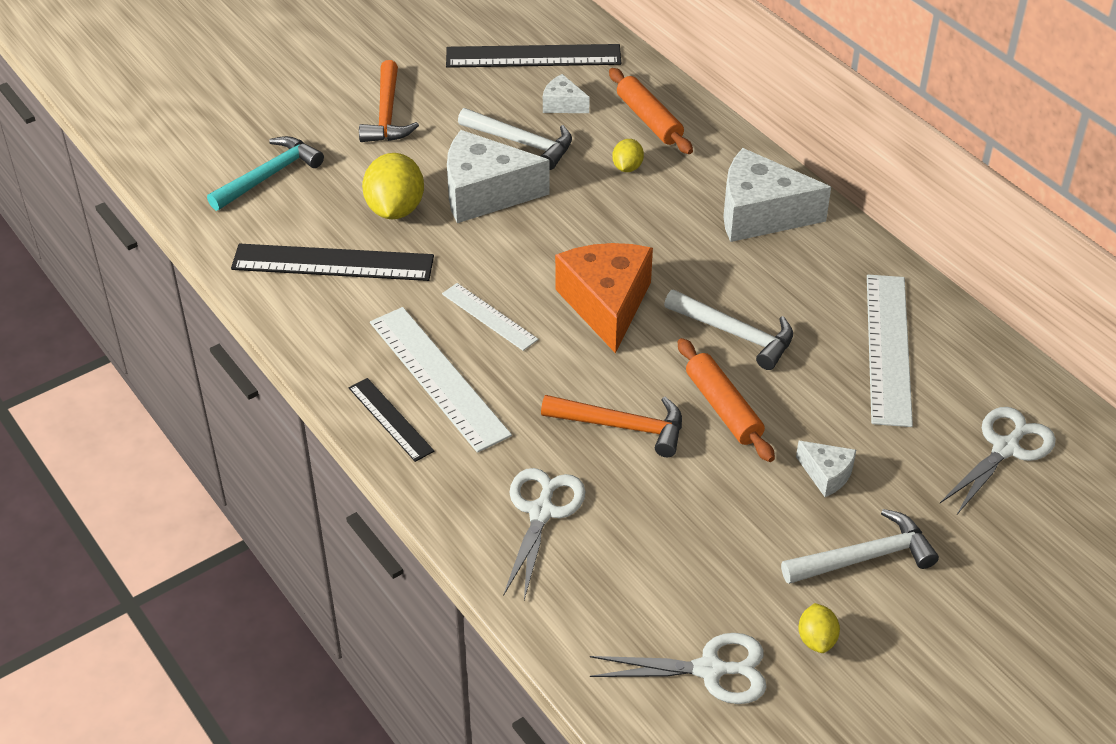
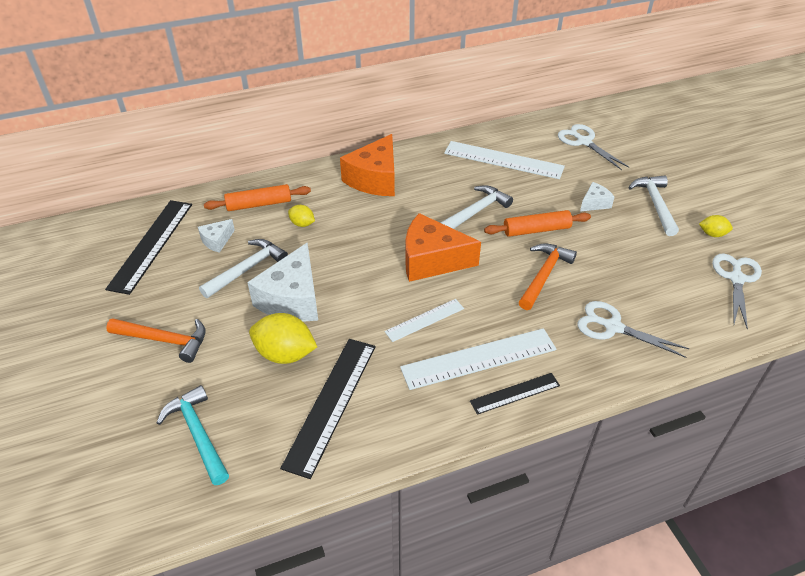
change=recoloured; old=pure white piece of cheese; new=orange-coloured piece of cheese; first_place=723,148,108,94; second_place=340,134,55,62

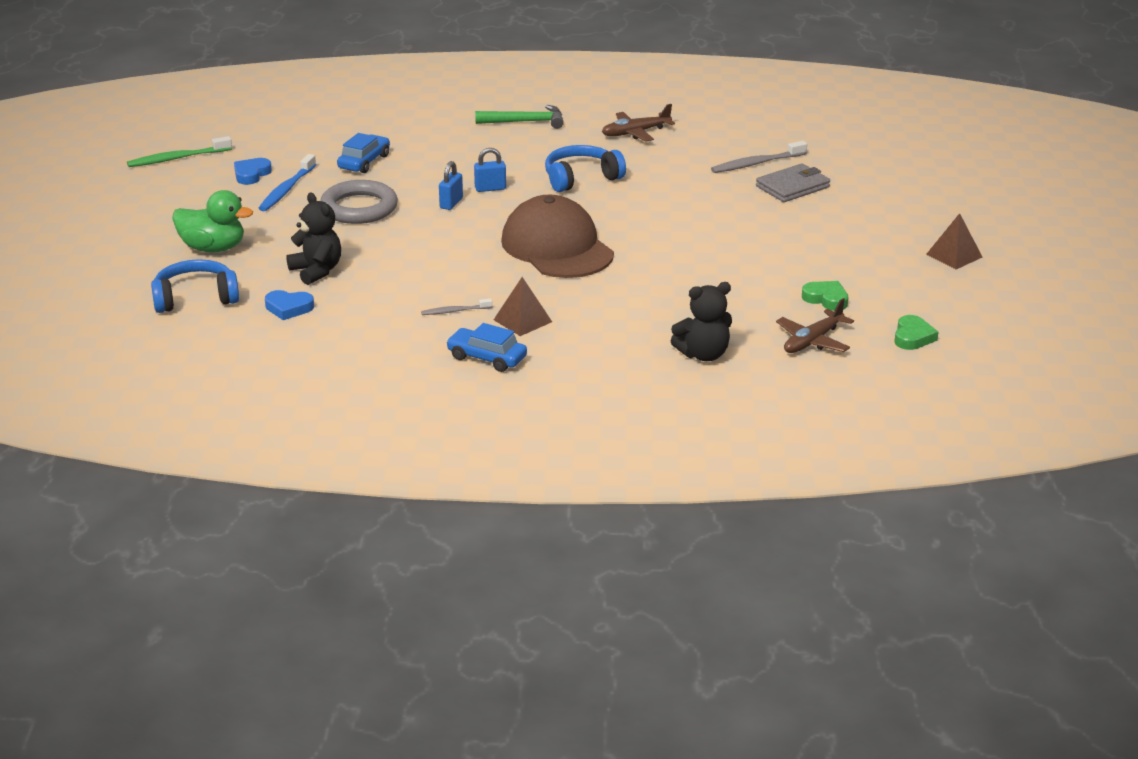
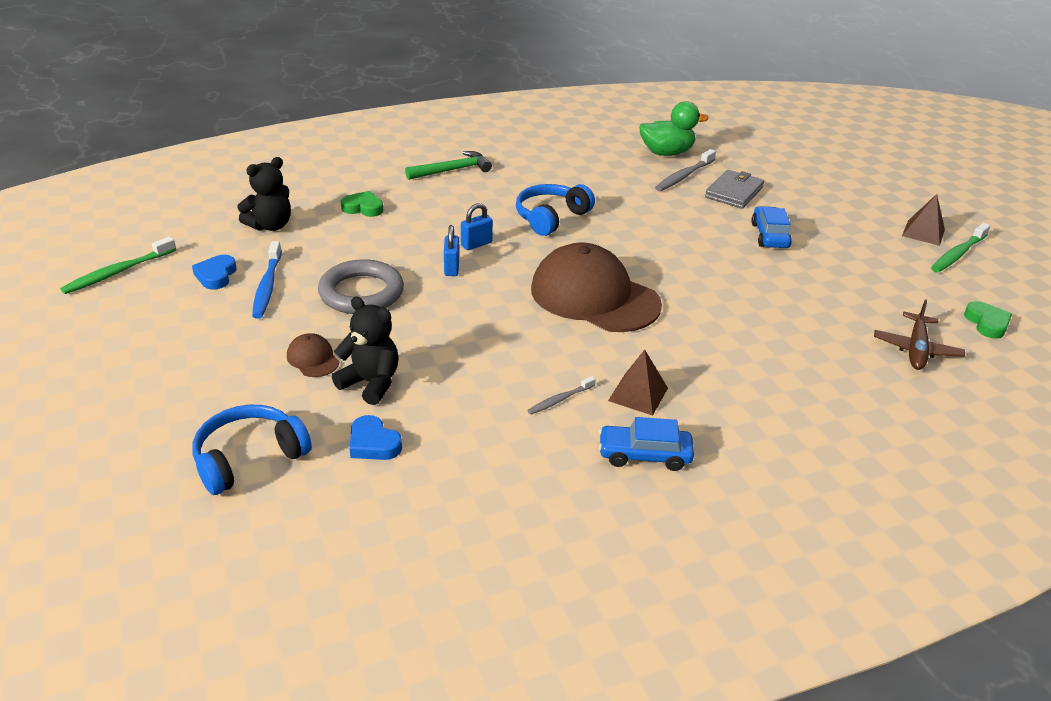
change=removed; old=russet toy plane; first_place=602,104,73,37
change=moved; old=blue car; first_place=337,133,53,40; second_place=751,206,41,42
change=moved; old=leaf-green toy duck; first_place=172,190,81,62; second_place=639,101,70,55
change=moved; old=leaf-green love heart; first_place=802,281,46,30; second_place=341,191,42,26
change=moved; old=ebony teddy; first_place=671,282,61,79; second_place=237,157,54,74
change=turned; old=blue love heart; first_place=265,290,49,30; second_place=350,415,52,45; degrees=60
change=added; new=leaf-green tooth brush; second_place=931,223,60,49
change=added; new=russet baseball cap; second_place=287,333,53,44

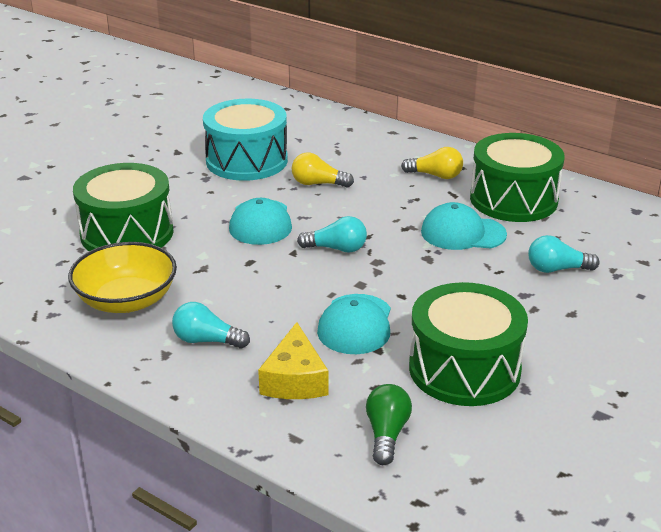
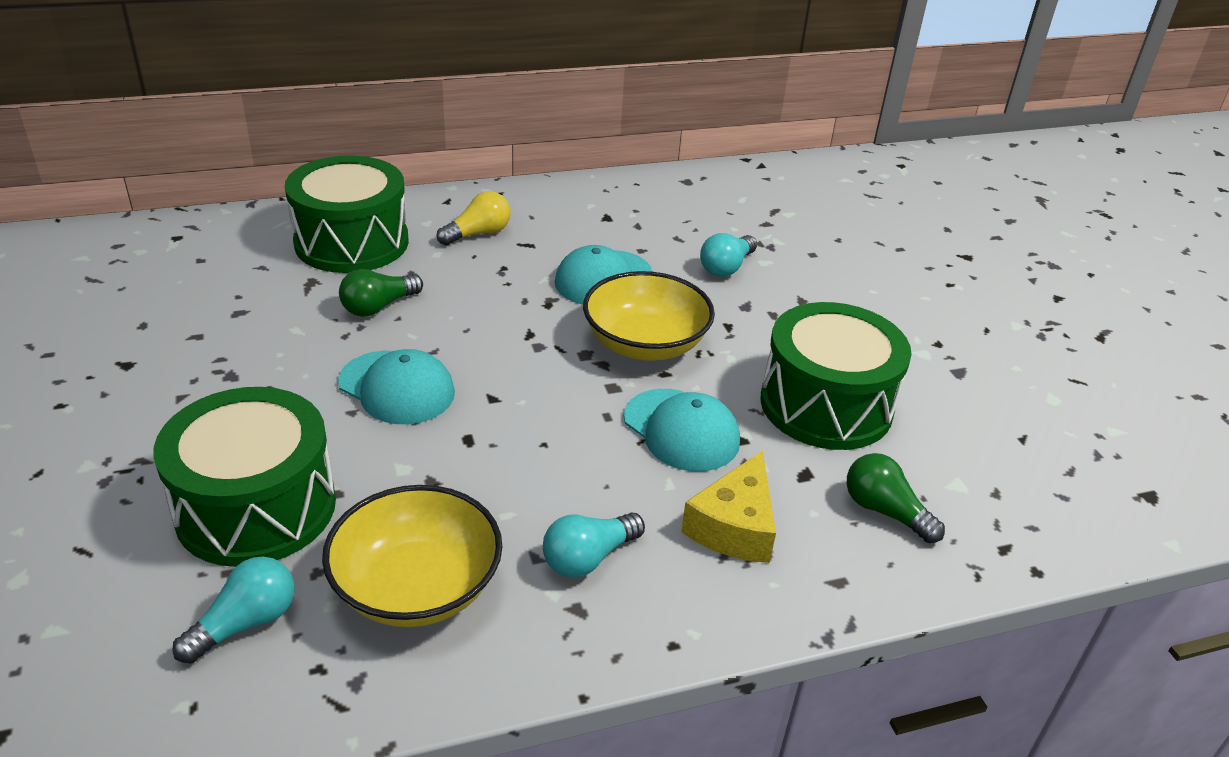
change=removed; old=turquoise toy drum; first_place=203,99,85,82
change=moved; old=leaf-green toy drum; first_place=470,133,95,89; second_place=285,155,124,118
change=recoloured; old=golden bulb; new=leaf-green bulb; first_place=292,152,62,36; second_place=339,269,84,48
change=moved; old=turquoise bulb; first_place=297,216,70,36; second_place=173,557,122,107
change=turned; old=golden piece of cheese; first_place=258,322,70,77; second_place=681,450,95,113; degrees=75
change=added; new=golden bowl; second_place=583,271,132,90

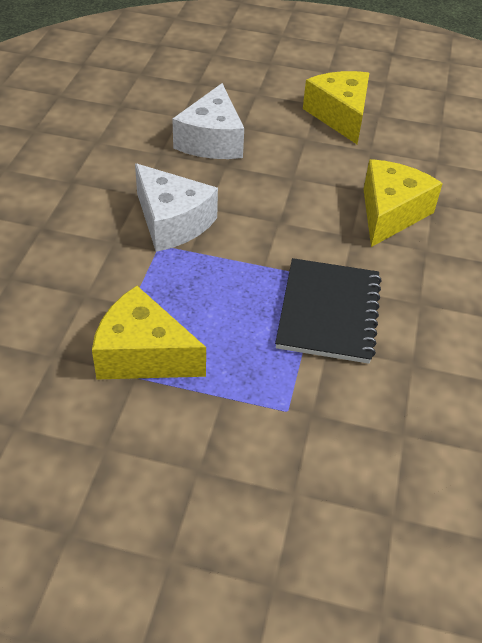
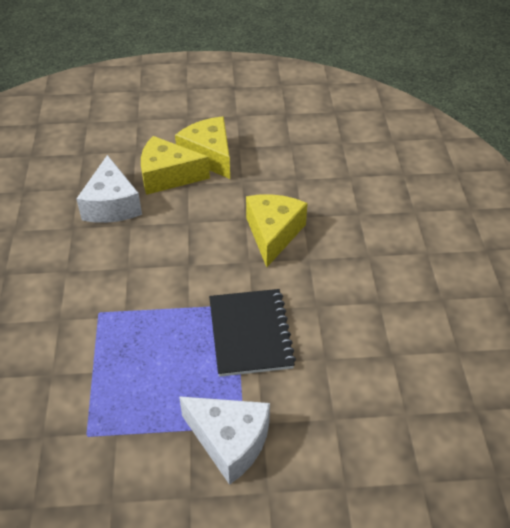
change=moved; old=pure white piece of cheese; first_place=135,163,83,89; second_place=179,396,91,89
change=moved; old=golden piece of cheese; first_place=92,286,114,93; second_place=141,136,69,59

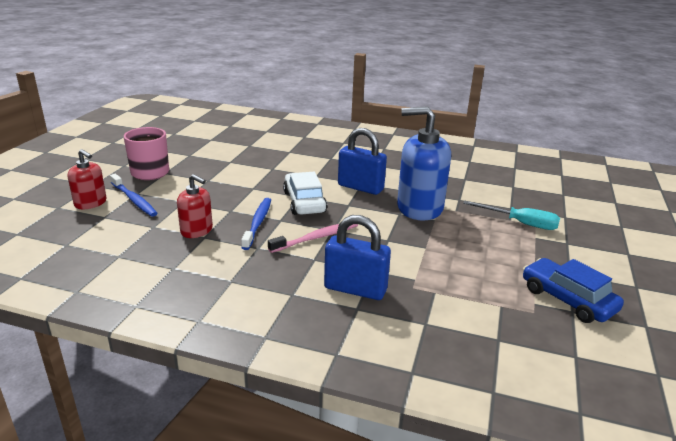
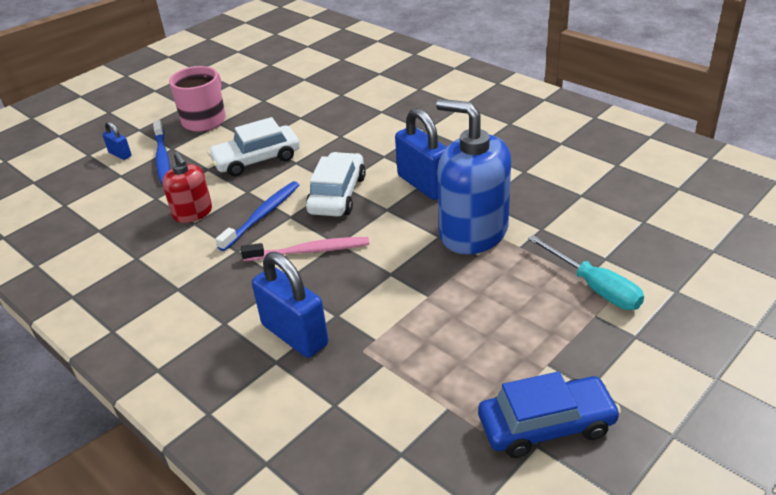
change=replaced; old=crimson pump bottle; new=blue padlock; first_place=68,149,39,60; second_place=102,122,29,38
change=turned; old=blue car; first_place=523,258,101,65; second_place=478,371,143,87; degrees=90
change=added; new=pure white car; second_place=208,117,92,60

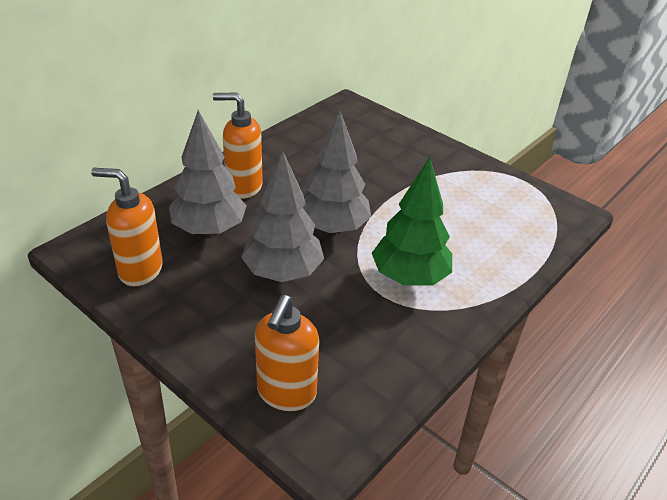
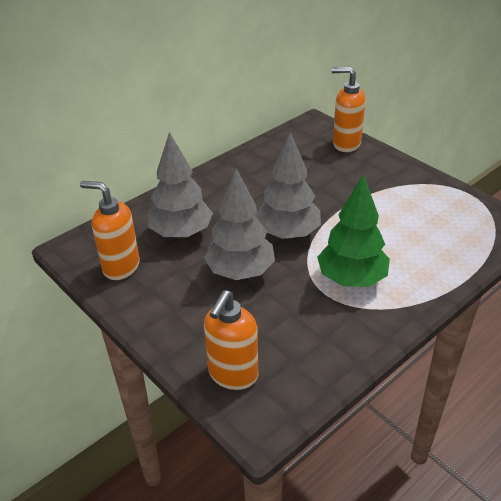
change=moved; old=orange-coloured pump bottle; first_place=213,93,50,106; second_place=332,67,34,85

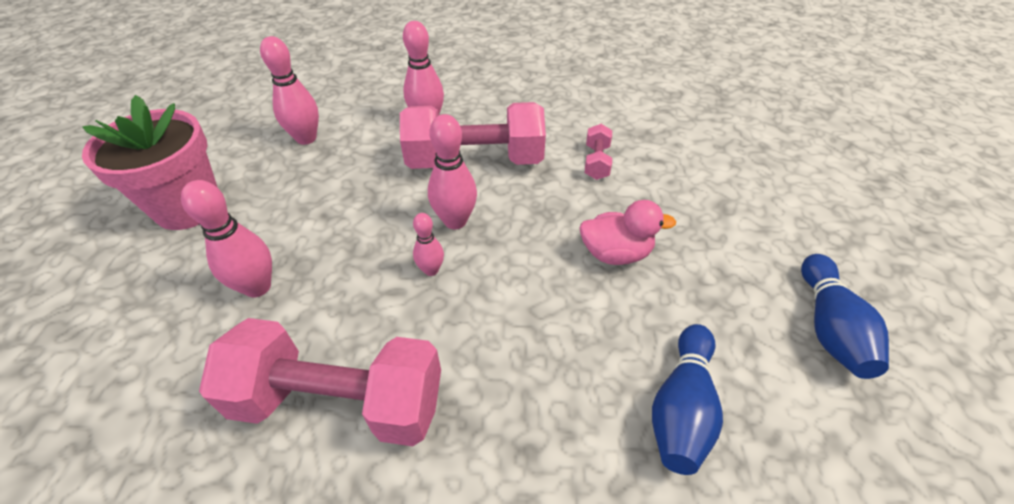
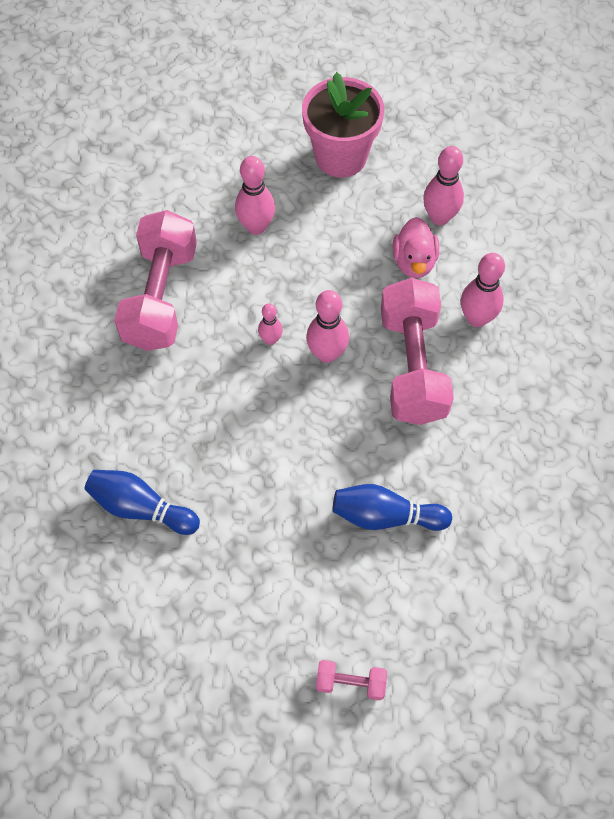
change=moved; old=rosy free weight; first_place=585,124,27,56; second_place=316,660,71,40
change=moved; old=rosy toy duck; first_place=579,200,97,65; second_place=393,217,46,61
change=moved; old=blue tenpin; first_place=801,254,88,125; second_place=333,484,119,47

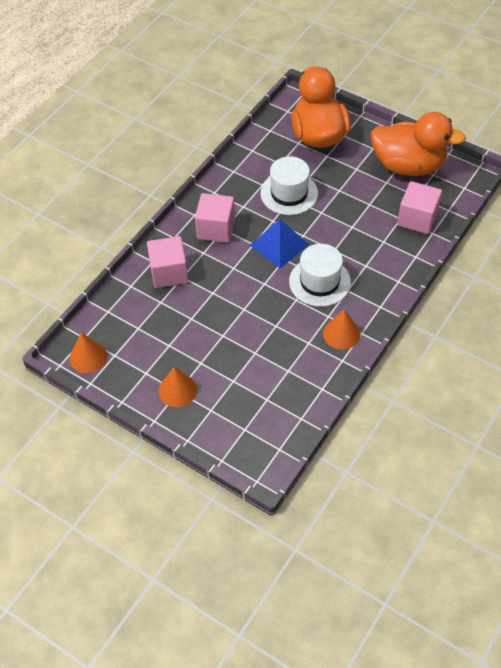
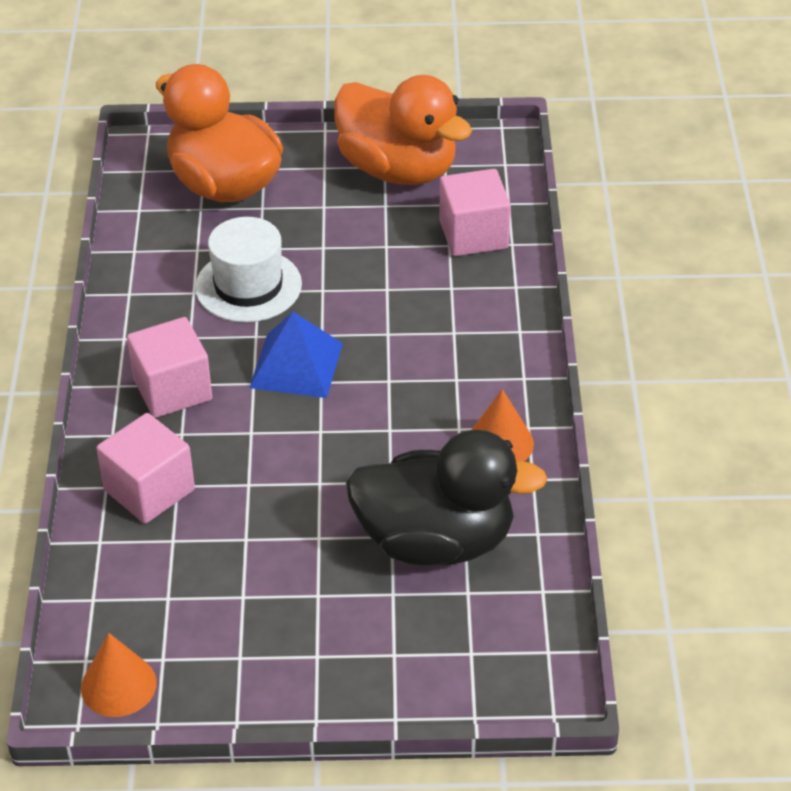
change=turned; old=orange-coloured toy duck; first_place=371,112,95,64; second_place=334,75,138,110; degrees=60
change=removed; old=pure white tall hat; first_place=289,244,62,63
change=removed; old=orange-coloured solid cone; first_place=159,367,38,40
change=added; new=ebony toy duck; second_place=346,430,201,136

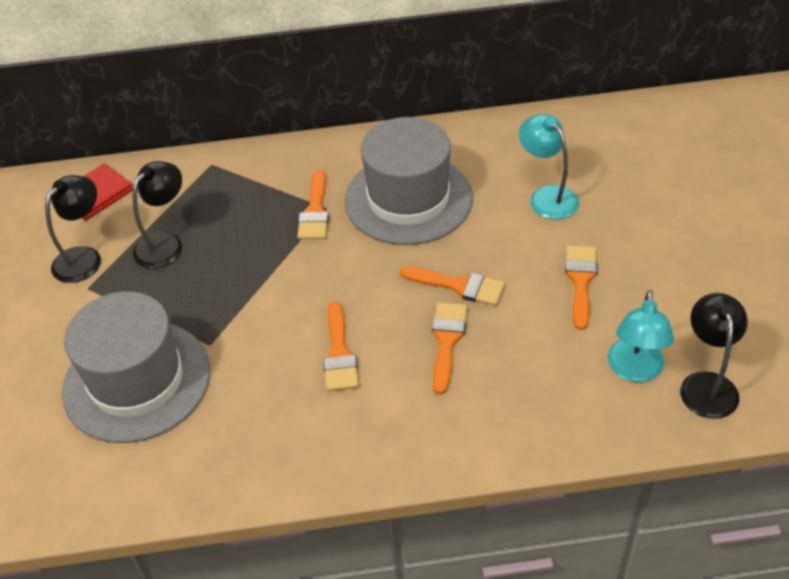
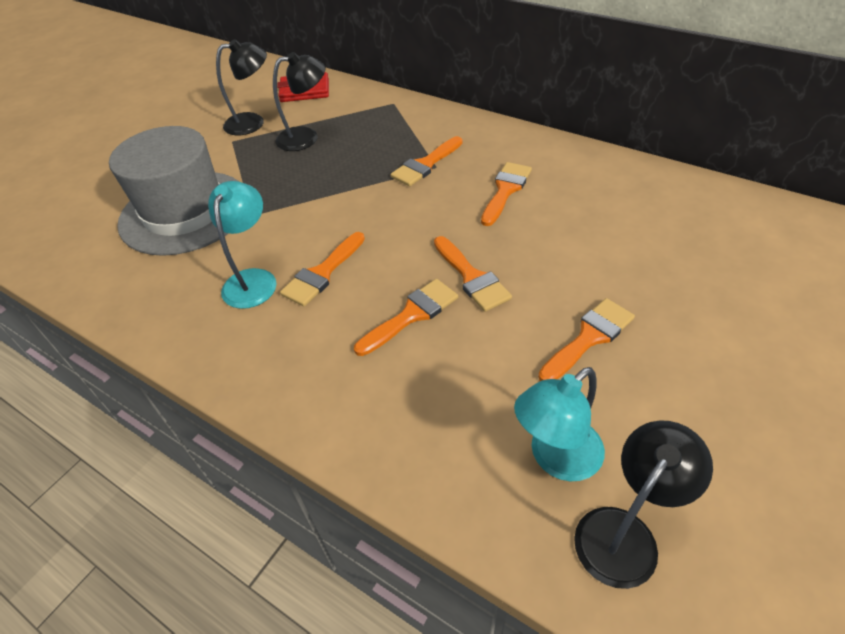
change=moved; old=turquoise lamp; first_place=519,114,60,105; second_place=208,181,69,128
change=replaced; old=grey tall hat; new=orange-coloured paintbrush; first_place=344,117,129,128; second_place=481,162,51,64

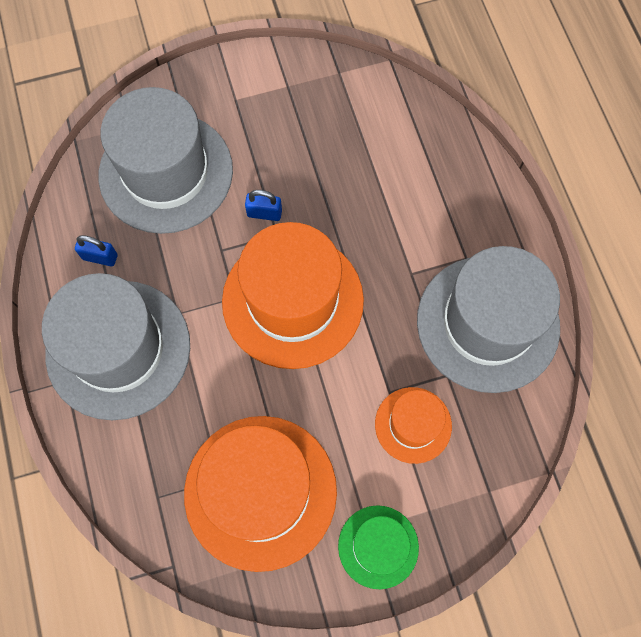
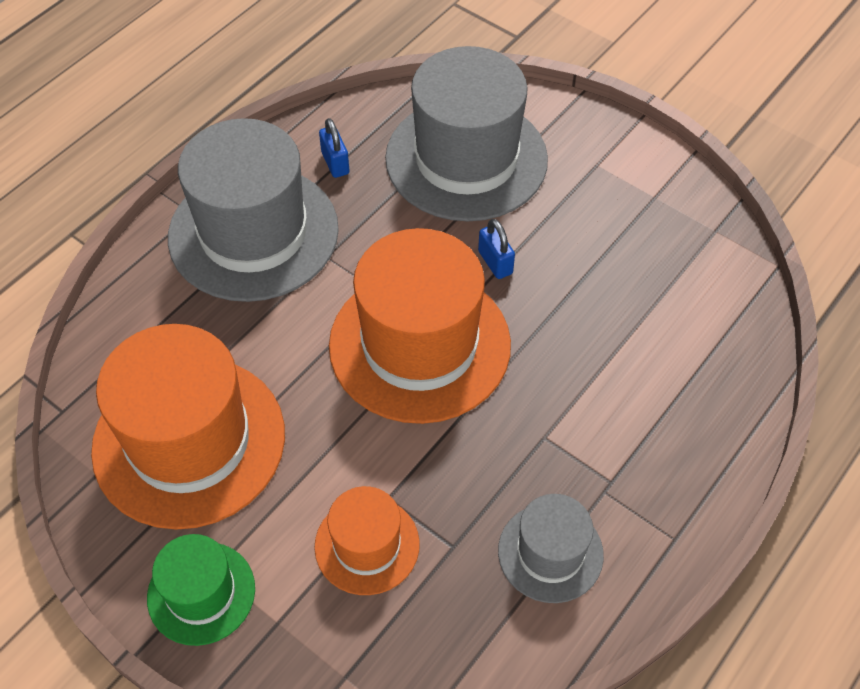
change=resized; old=grey tall hat; first_place=417,246,143,147; second_place=498,494,106,109; factor=0.52

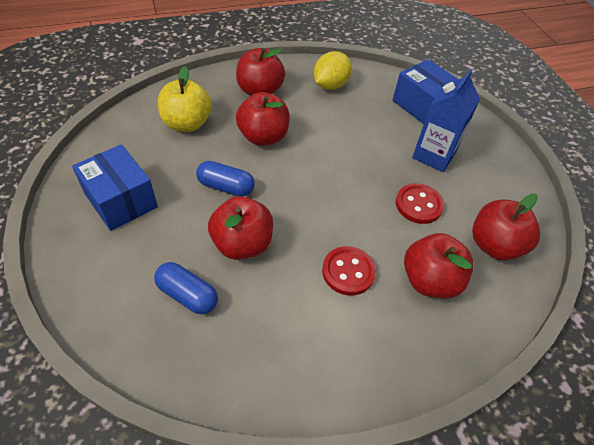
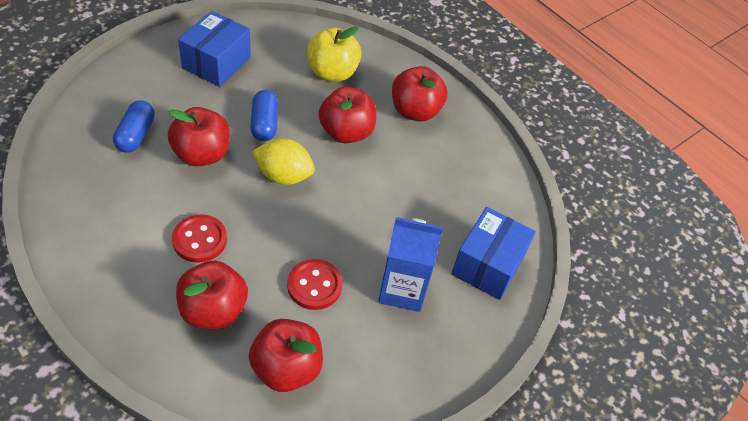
change=moved; old=golden lemon; first_place=314,51,38,39; second_place=252,138,63,47

